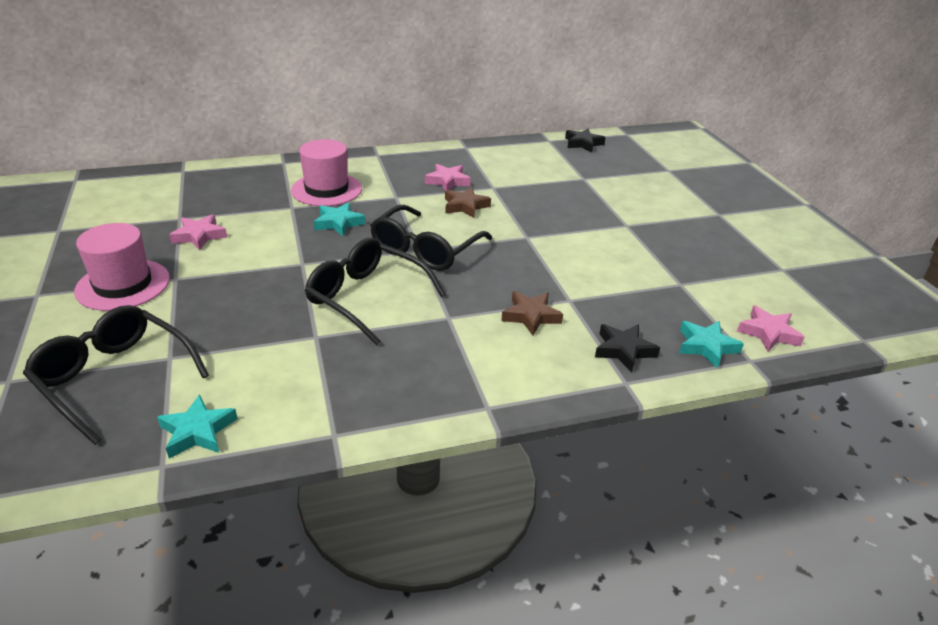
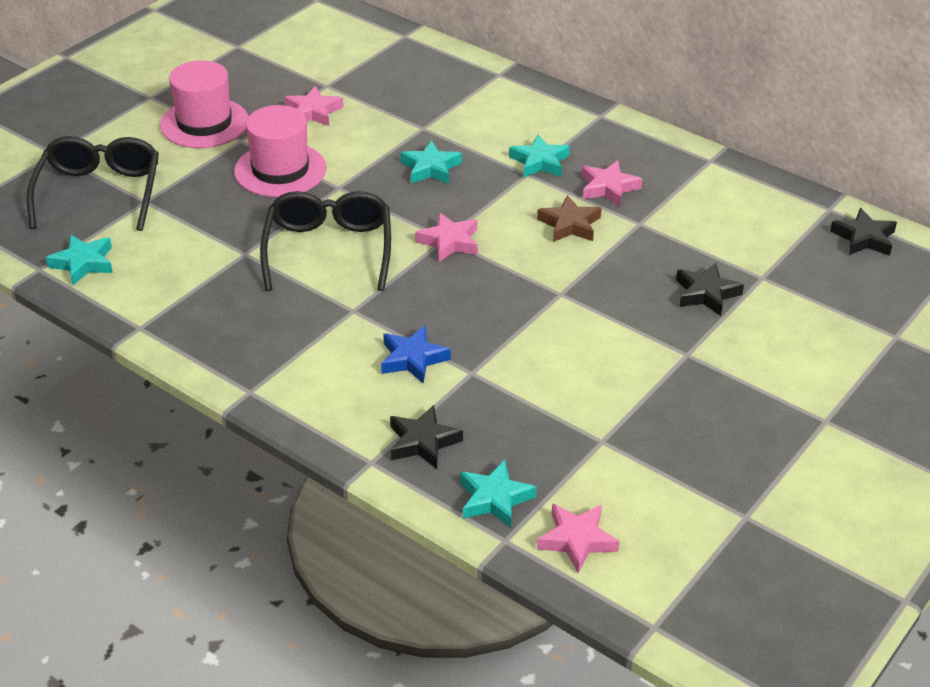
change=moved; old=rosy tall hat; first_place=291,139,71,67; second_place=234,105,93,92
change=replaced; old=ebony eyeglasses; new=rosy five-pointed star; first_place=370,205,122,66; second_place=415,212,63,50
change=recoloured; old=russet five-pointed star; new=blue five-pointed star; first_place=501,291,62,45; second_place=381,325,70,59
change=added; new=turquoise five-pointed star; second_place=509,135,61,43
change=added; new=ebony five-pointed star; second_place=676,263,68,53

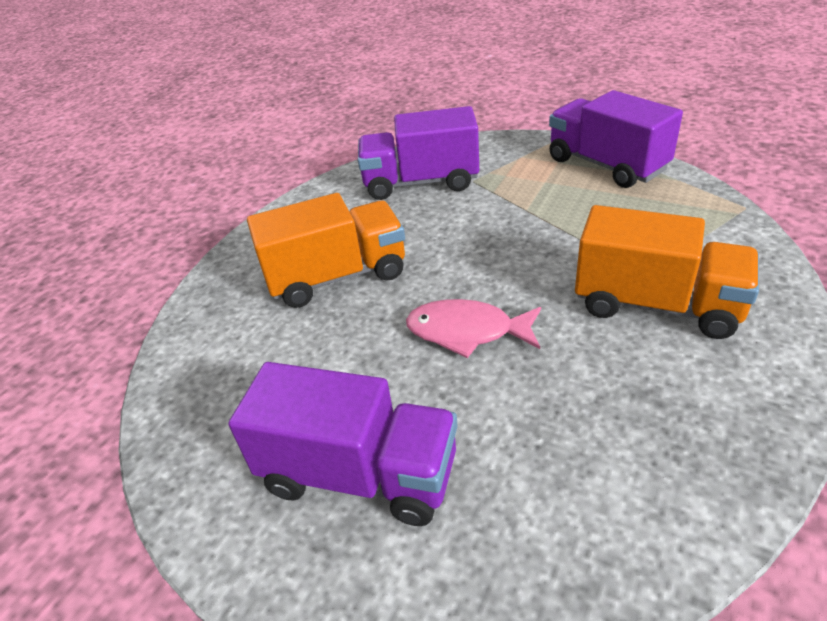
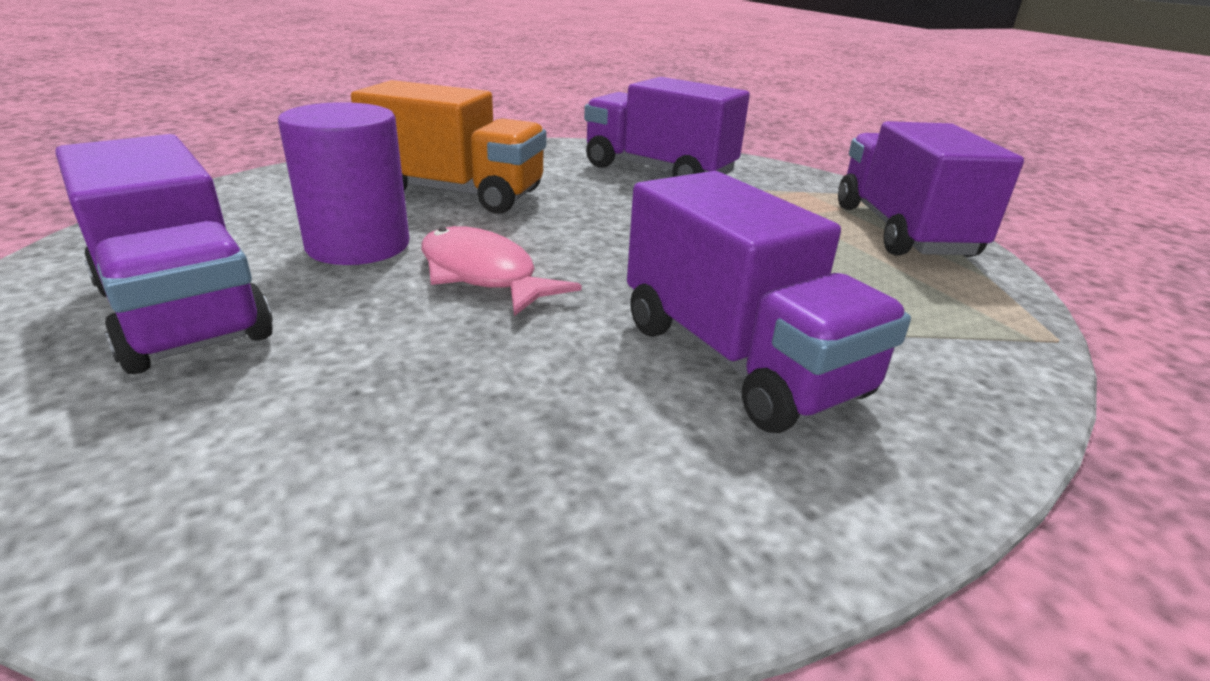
change=recoloured; old=orange-coloured toy truck; new=royal purple toy truck; first_place=575,205,184,134; second_place=627,171,284,262
change=added; new=royal purple solid cylinder; second_place=278,102,131,163

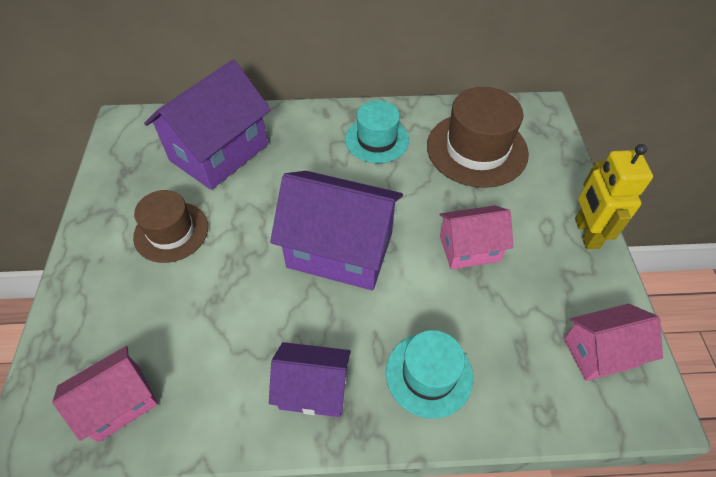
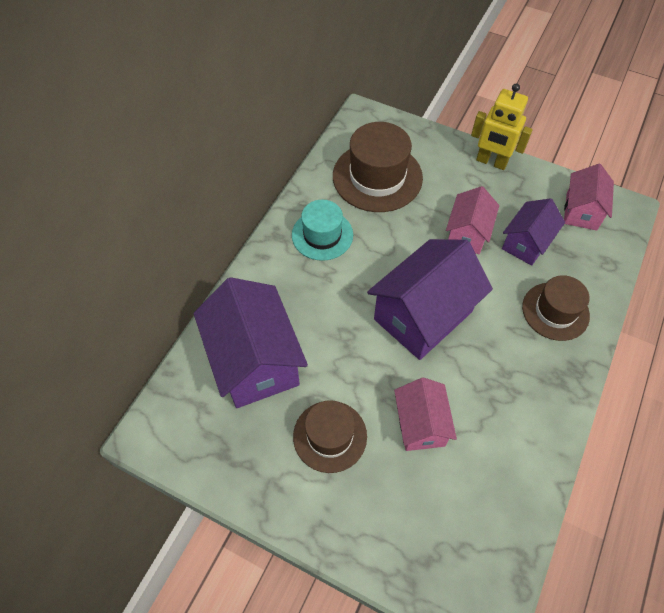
change=recoloured; old=turquoise tall hat; new=russet tall hat; first_place=386,330,87,89; second_place=522,275,68,66
change=moved; old=royal purple cottage; first_place=269,342,82,75; second_place=502,198,63,68
change=moved; old=rosy cottage; first_place=52,346,106,96; second_place=394,378,63,73

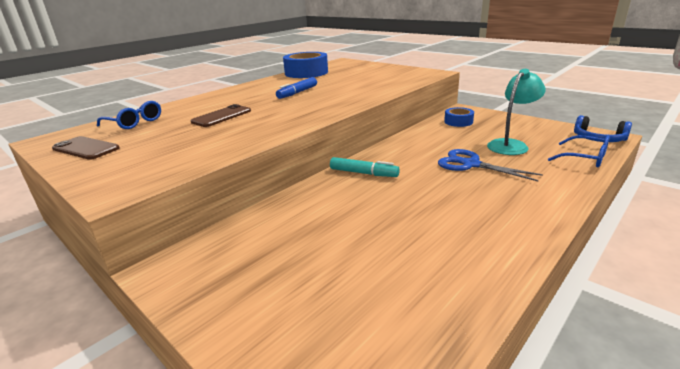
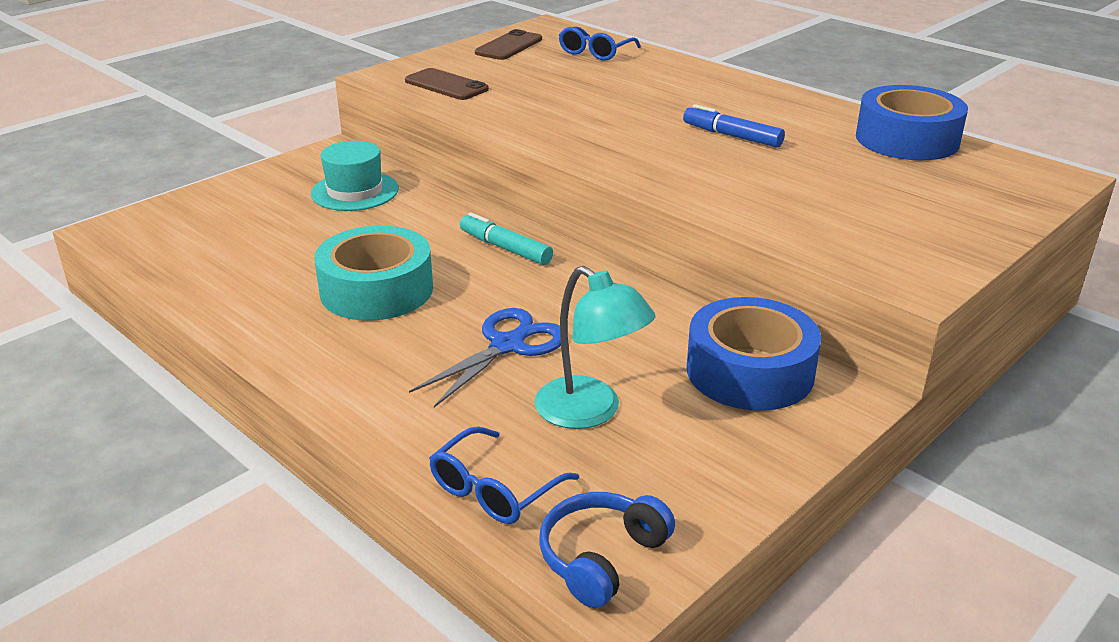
change=moved; old=russet mobile phone; first_place=191,104,60,23; second_place=405,68,84,32
change=resized; old=blue sticky tape; first_place=444,107,30,20; second_place=687,297,134,114; factor=1.84
change=turned; old=turquoise felt pen; first_place=330,157,70,20; second_place=460,212,93,53; degrees=105
change=added; new=turquoise tall hat; second_place=311,141,88,70
change=added; new=turquoise sticky tape; second_place=314,226,119,95

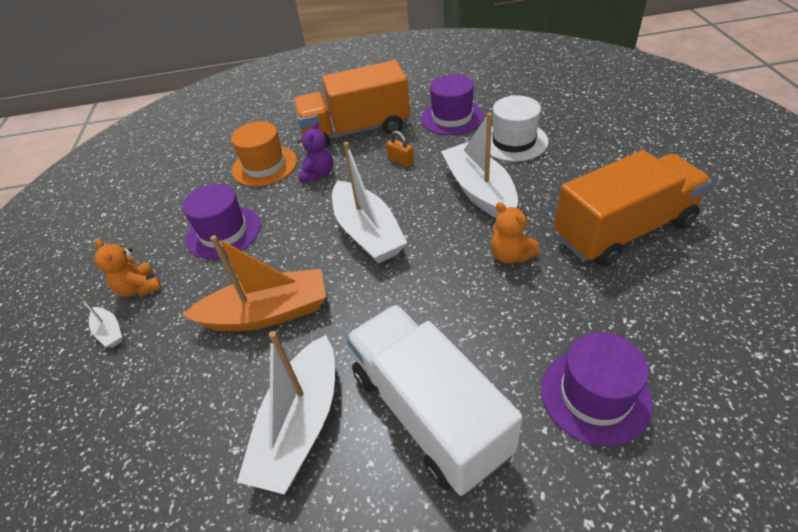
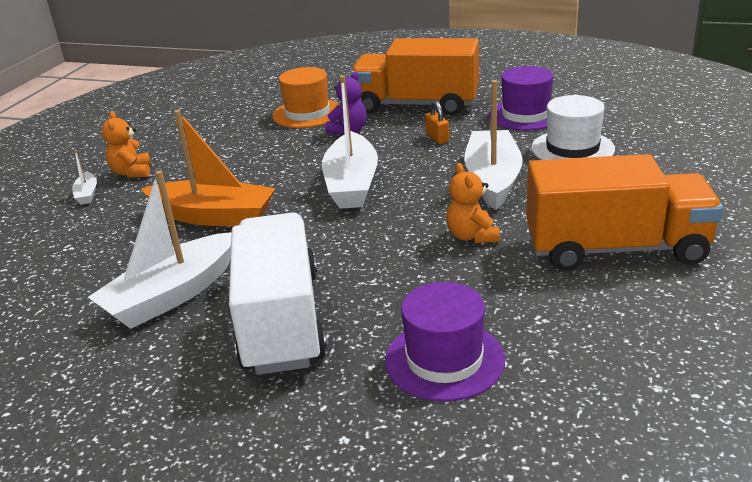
change=removed; old=royal purple tall hat; first_place=182,184,79,75

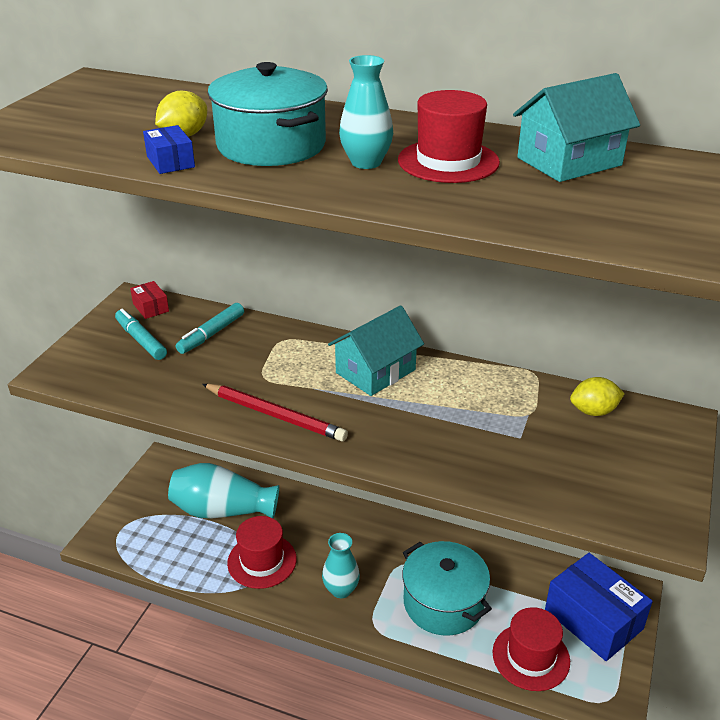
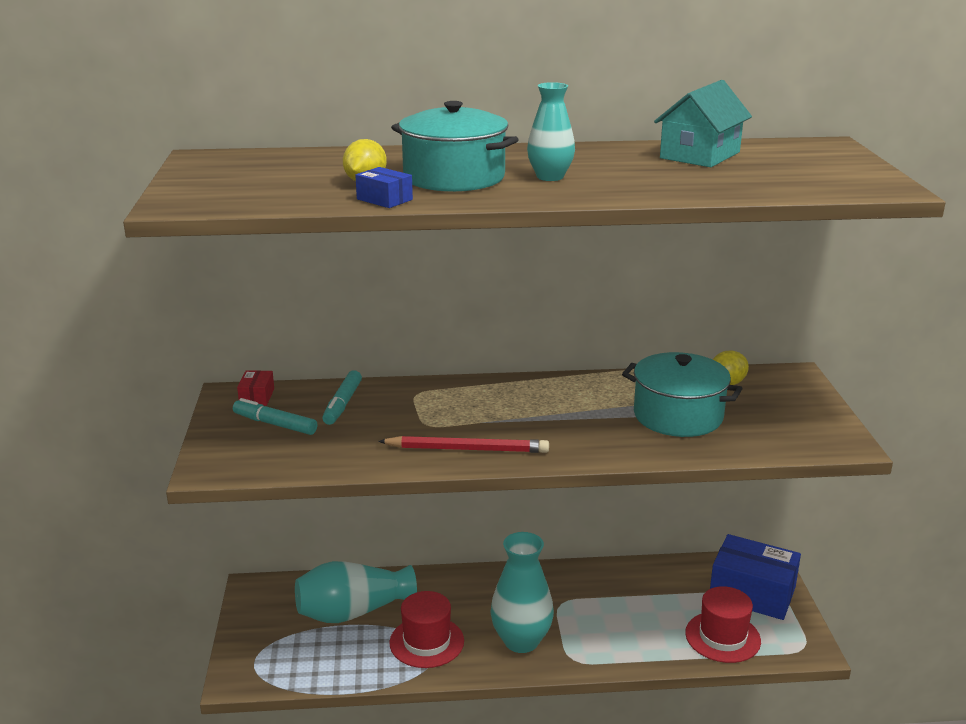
change=removed; old=crimson tall hat; first_place=398,90,102,93
change=turned; old=crimson package; first_place=130,281,39,38; second_place=237,370,37,36; degrees=60
change=removed; old=turquoise cottage; first_place=328,305,96,91
change=resized; old=turquoise flower vase; first_place=322,533,38,65; second_place=490,532,64,121; factor=1.6
change=moved; old=turquoise pot; first_place=402,541,90,95; second_place=622,352,121,85

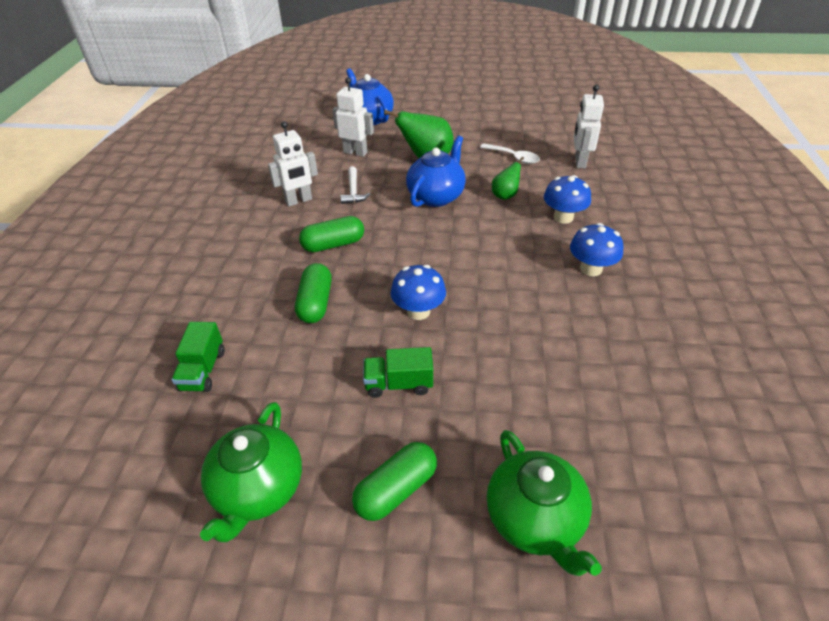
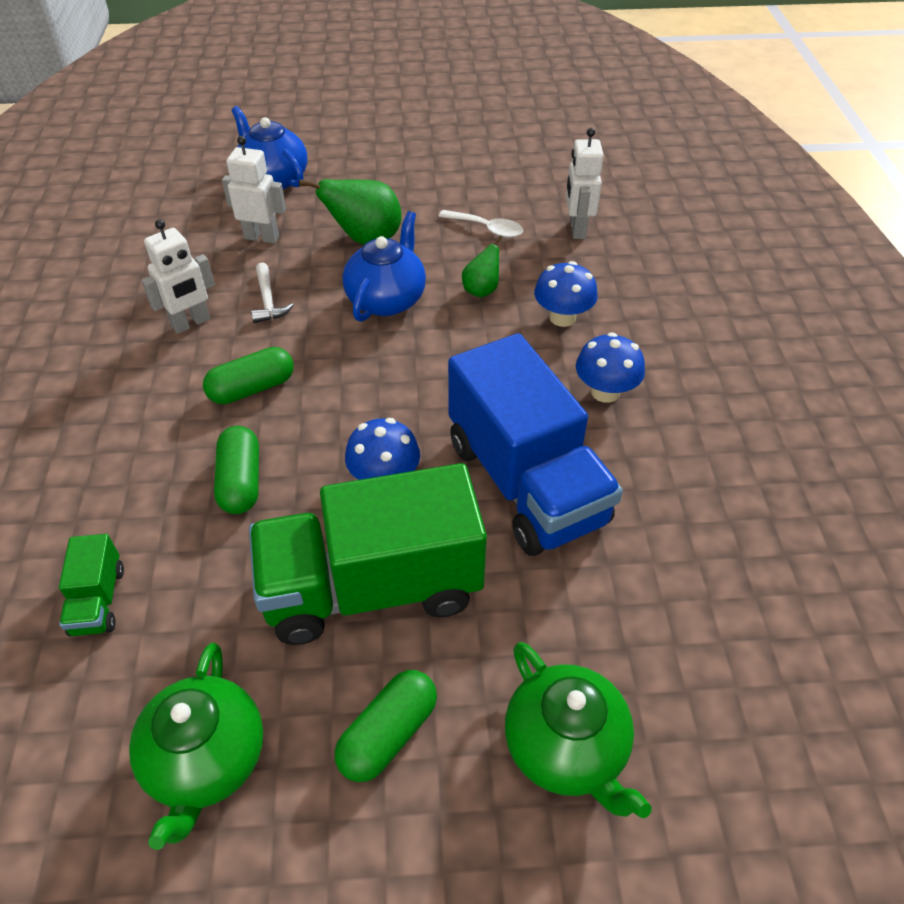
change=resized; old=leaf-green toy truck; first_place=363,347,70,51; second_place=249,463,238,182; factor=2.36
change=added; new=blue toy truck; second_place=448,333,175,223

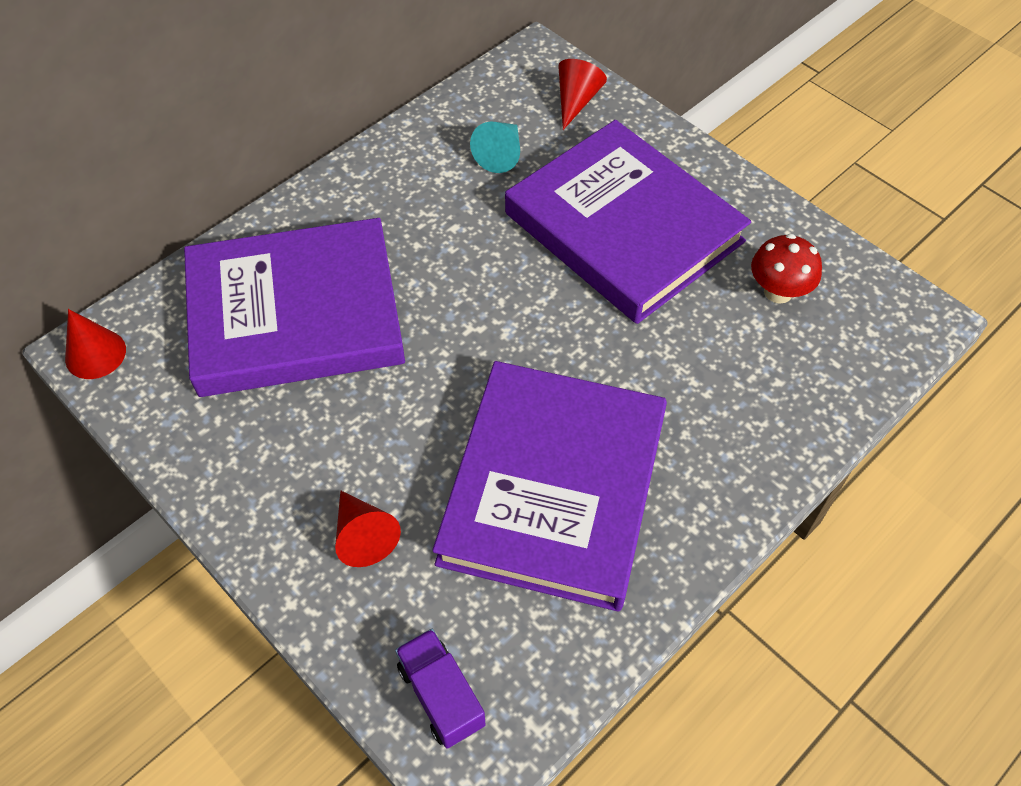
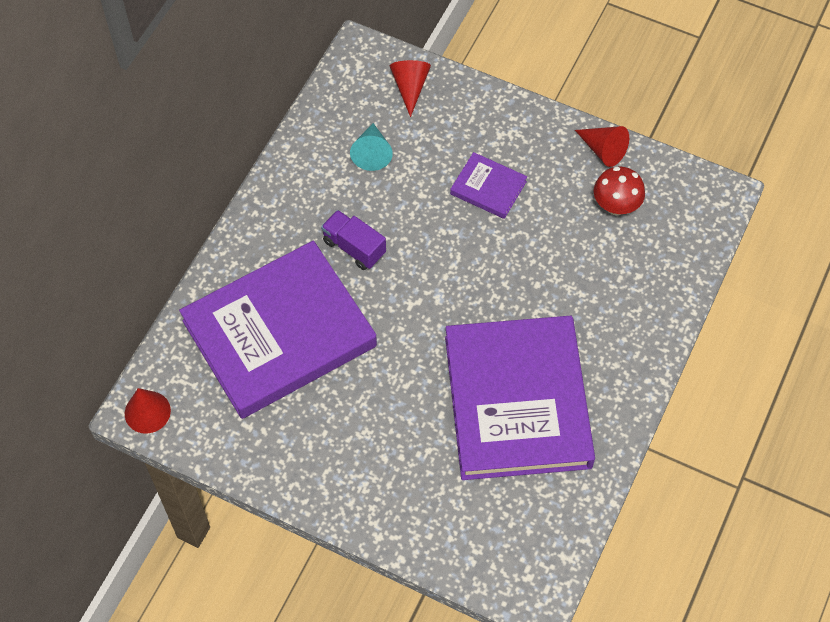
change=resized; old=royal purple book; first_place=505,120,246,204; second_place=450,152,77,67; factor=0.42
change=moved; old=crimson solid cone; first_place=335,491,66,76; second_place=575,126,54,41
change=moved; old=royal purple toy truck; first_place=395,629,91,120; second_place=321,210,65,60

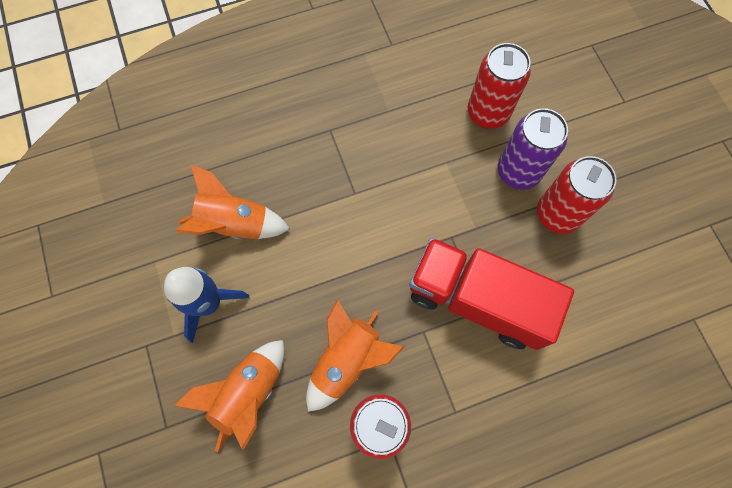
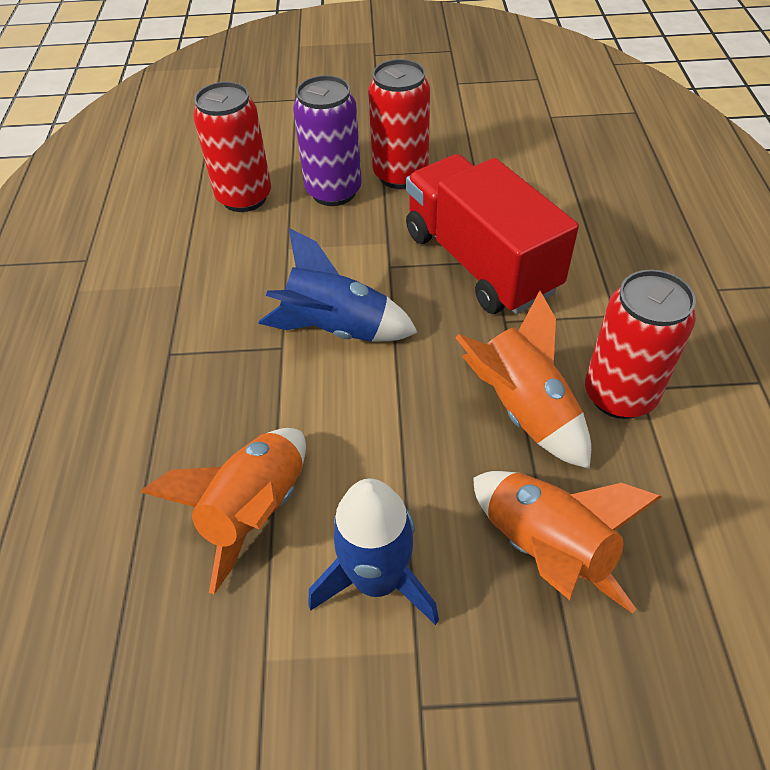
change=turned; old=crimson toy truck; first_place=409,238,165,112; second_place=406,154,173,160; degrees=105
change=added; new=blue toy rocket; second_place=258,228,160,114

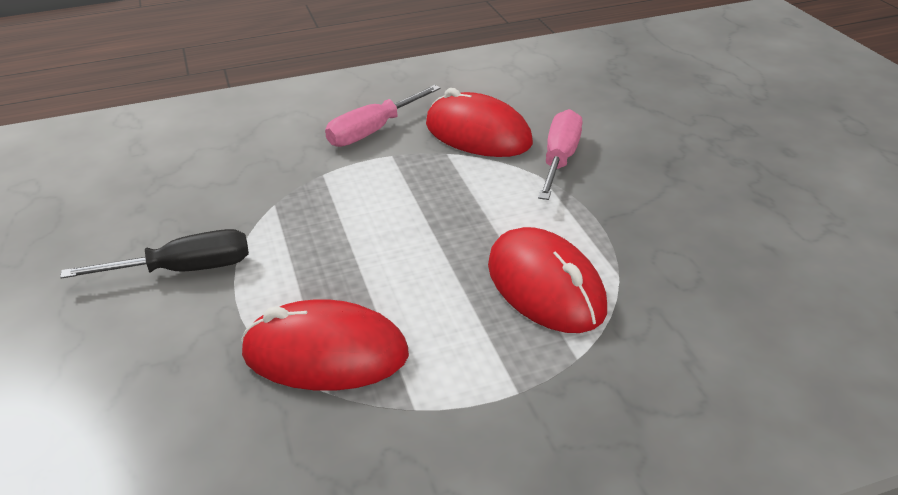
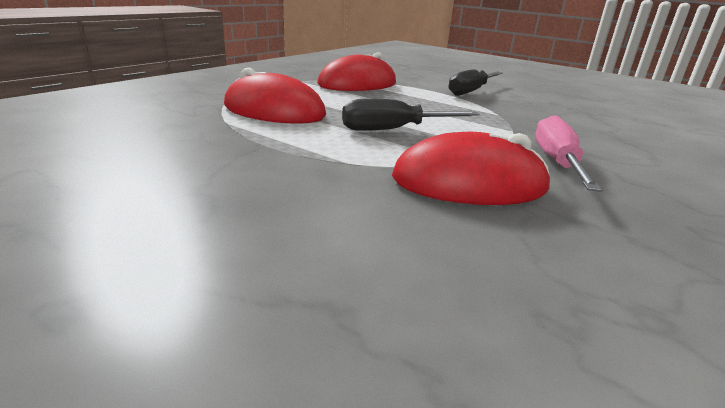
change=removed; old=rosy screwdriver; first_place=538,109,45,91
change=added; new=ebony screwdriver; second_place=342,99,138,32

